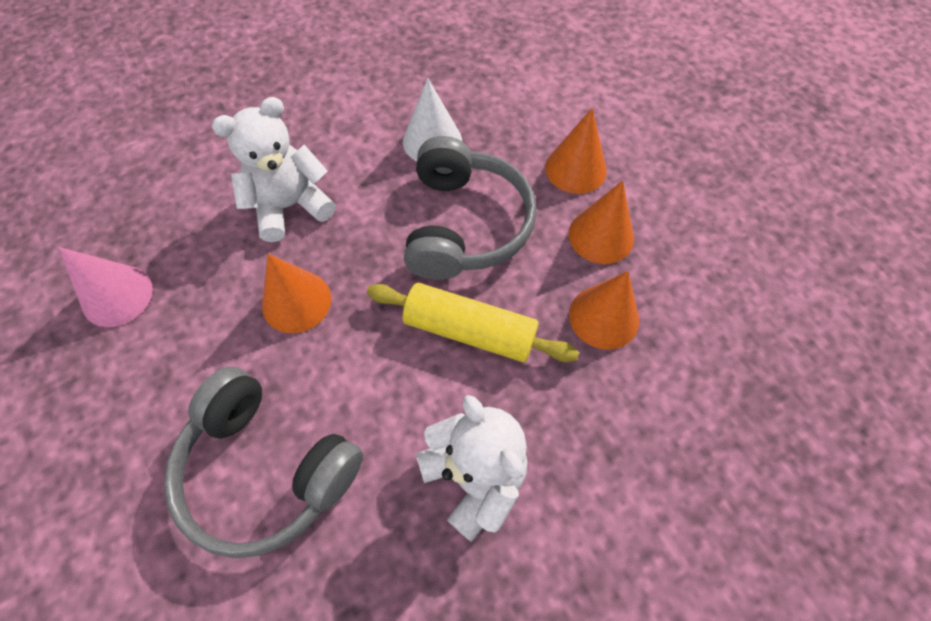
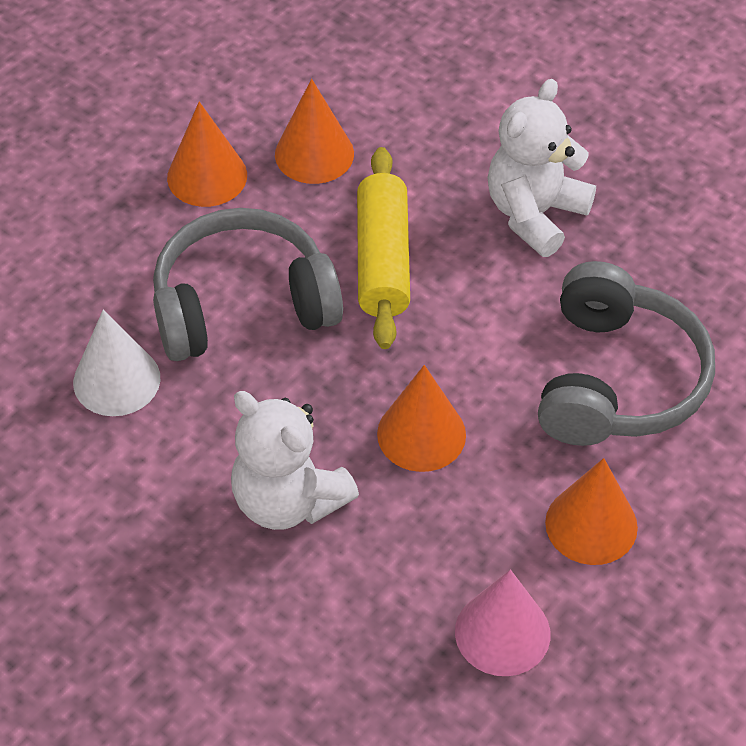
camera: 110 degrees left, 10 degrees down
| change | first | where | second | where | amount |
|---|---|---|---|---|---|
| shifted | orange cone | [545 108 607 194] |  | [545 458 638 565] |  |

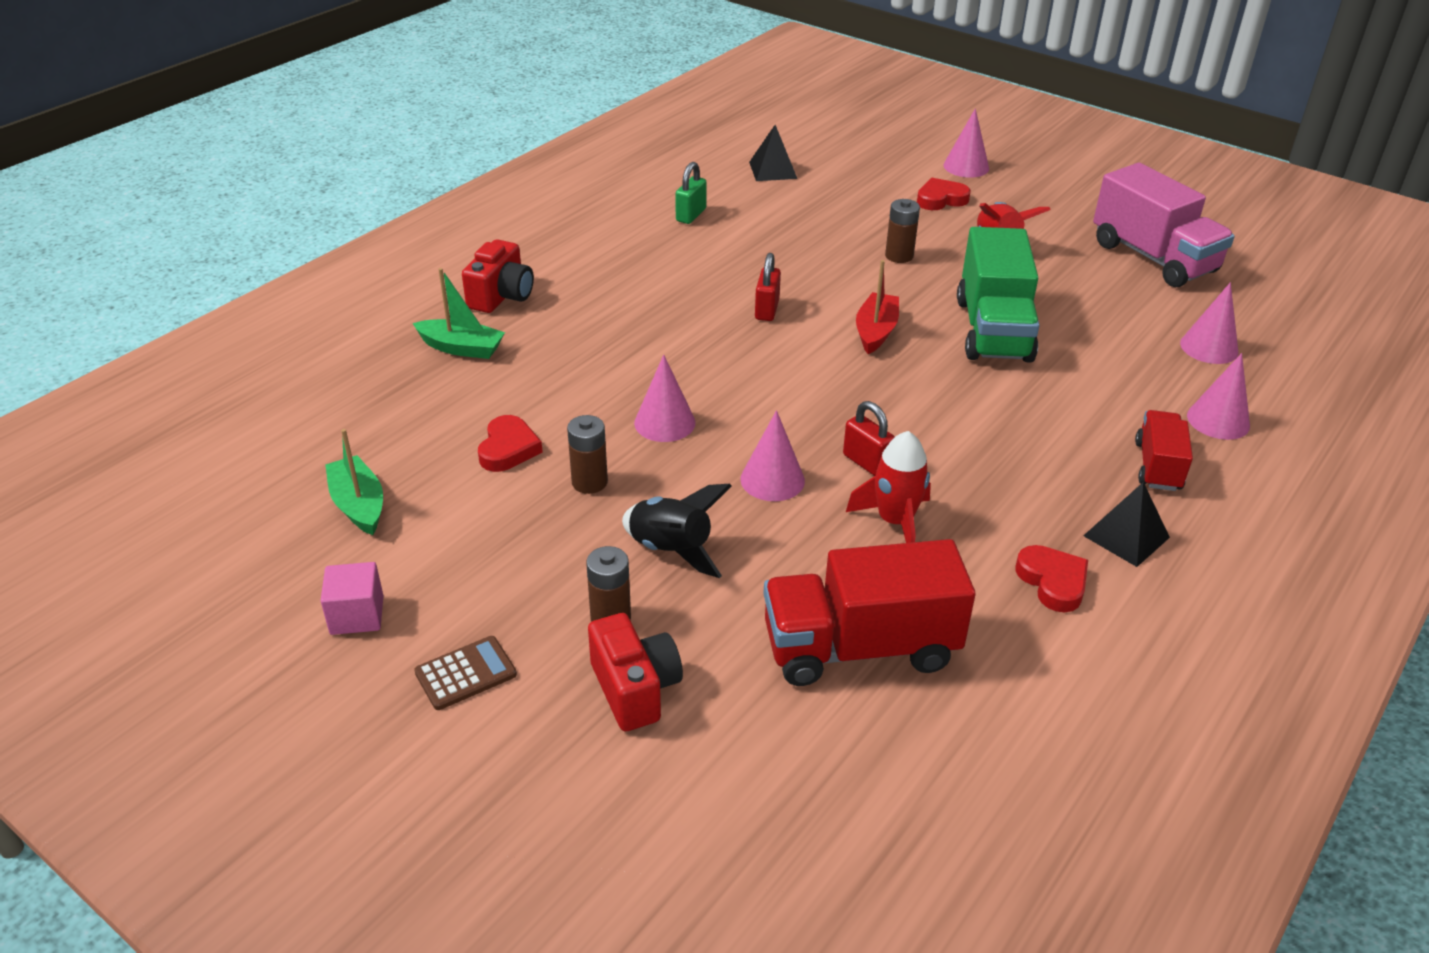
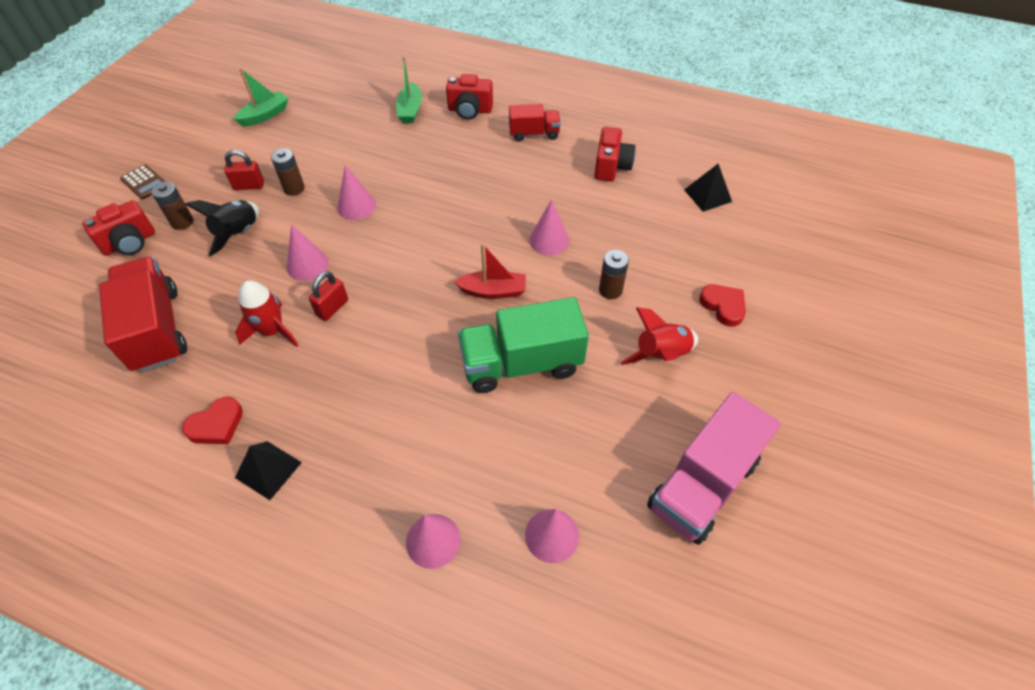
camera: 75 degrees right, 15 degrees up
| change | first | where | second | where | amount |
|---|---|---|---|---|---|
| gone | pink cube | [320 562 384 635] |  |  |  |
| gone | red heart | [478 415 543 472] |  |  |  |
| swapped | green padlock | [675 162 707 224] | red camera | [594 127 636 181] |  |
| shifted | red padlock | [755 253 781 321] |  | [224 150 264 190] |  |
| shifted | pink cone | [943 108 989 178] |  | [529 199 569 255] |  |
| shifted | red truck | [1135 410 1193 491] |  | [509 104 561 142] |  |

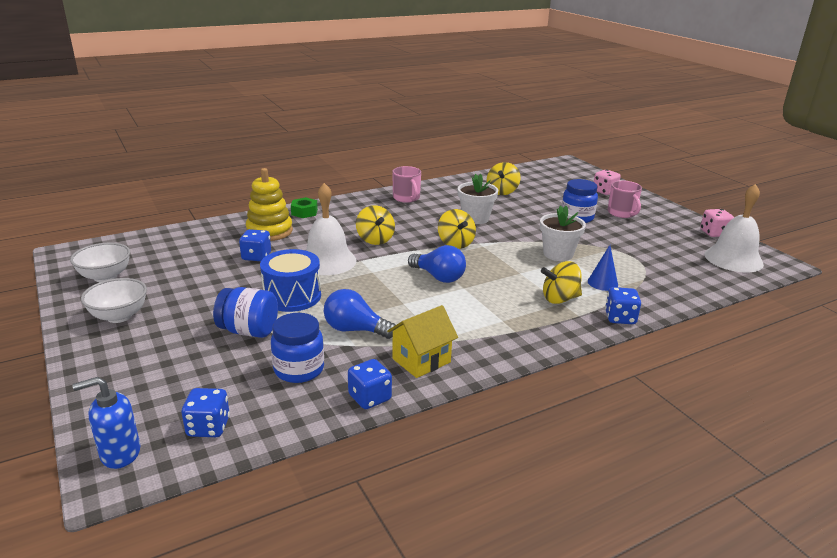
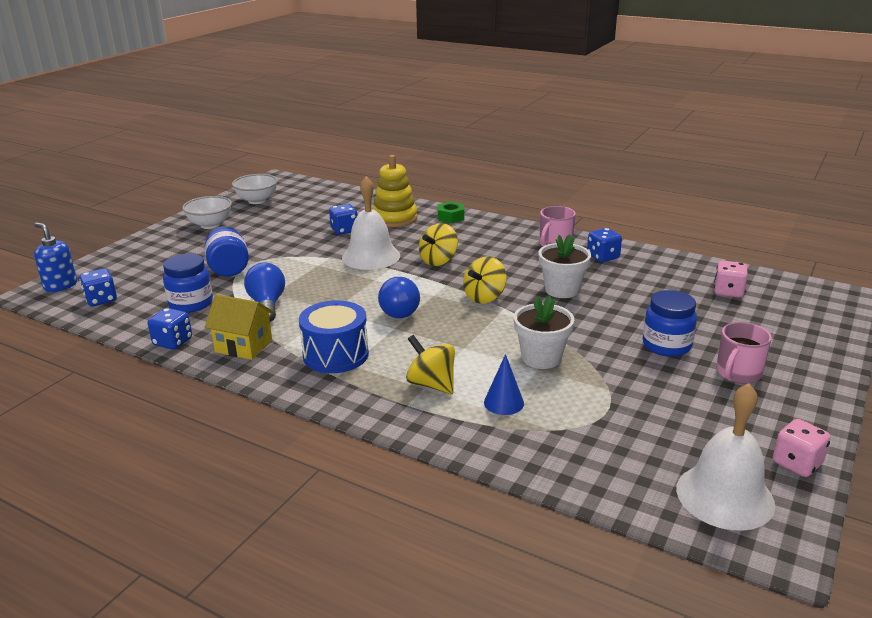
camera: 60 degrees right, 0 degrees up
| change | first | where | second | where | amount |
|---|---|---|---|---|---|
| shifted | blue drum | [260 249 321 312] |  | [299 300 369 373] |  |
| gone | yellow spinning top | [487 162 521 195] |  |  |  |
| shifted | pink dice | [594 169 621 195] |  | [714 261 748 298] |  |
| shifted | blue dice | [605 287 641 324] |  | [587 228 622 262] |  |

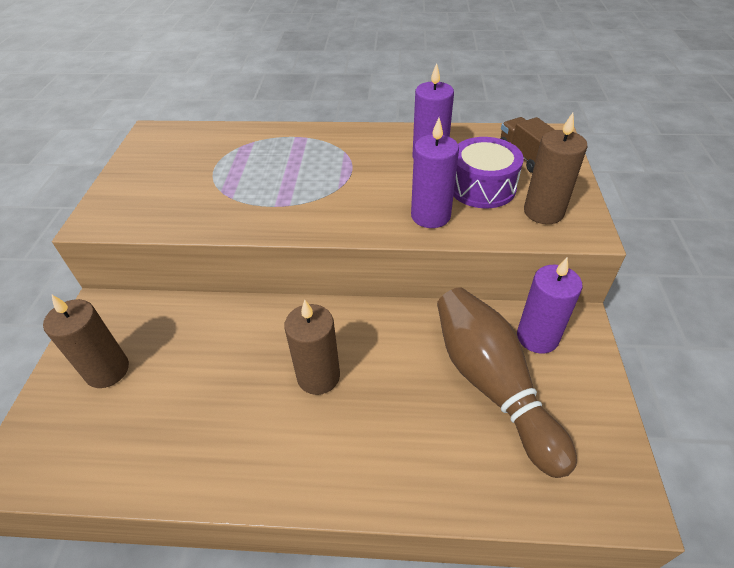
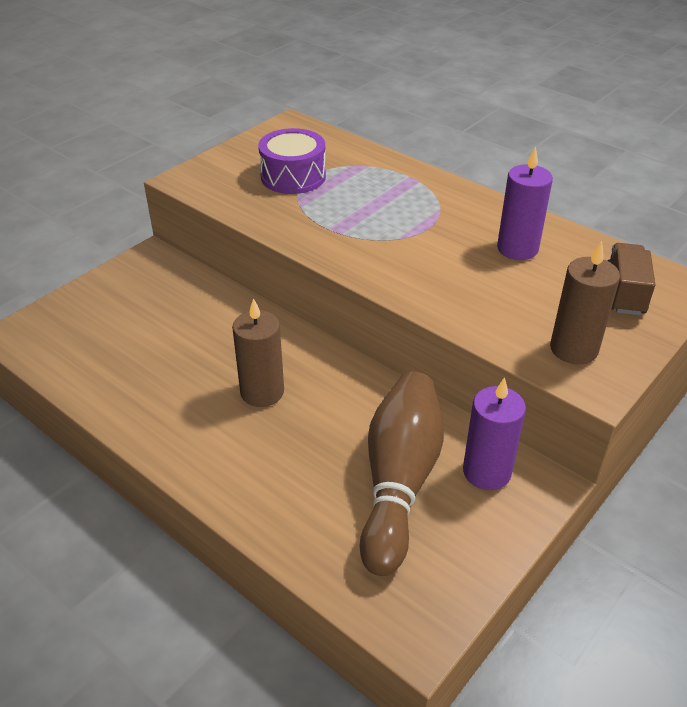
camera: 35 degrees right, 5 degrees down
| change | first | where | second | where | amount |
|---|---|---|---|---|---|
| gone | brown candle | [43 294 129 388] |  |  |  |
| gone | purple candle | [411 118 459 228] |  |  |  |
| shifted | purple drum | [453 137 524 208] |  | [258 128 326 194] |  |

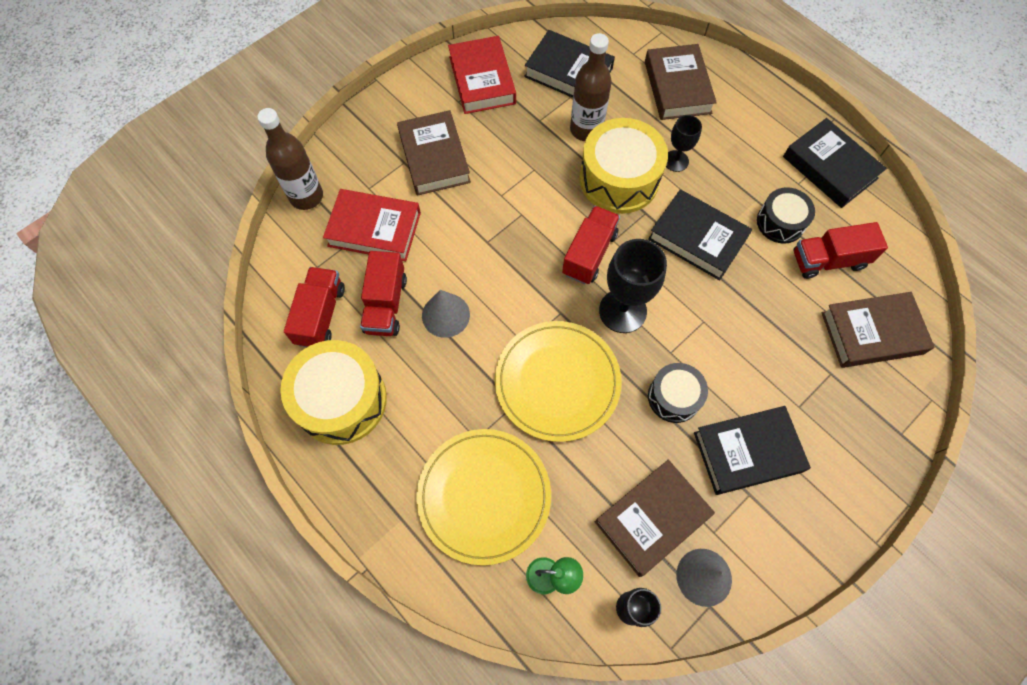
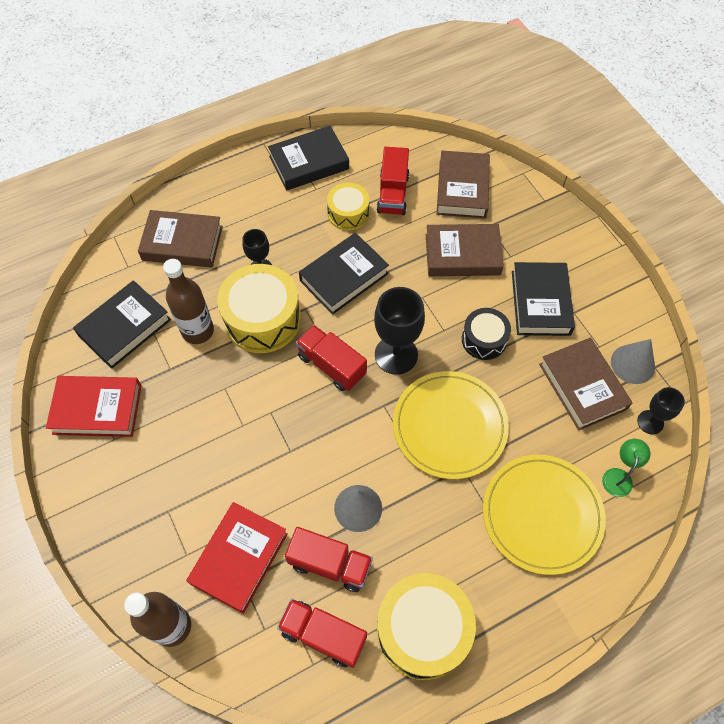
camera: 75 degrees left, 5 degrees down
| change | first | where | second | where | amount |
|---|---|---|---|---|---|
| shifted | brown book | [397 110 471 196] |  | [426 224 504 276] |  |
| repainted | black drum | [757 187 815 244] | yellow drum | [327 182 369 231] |  |

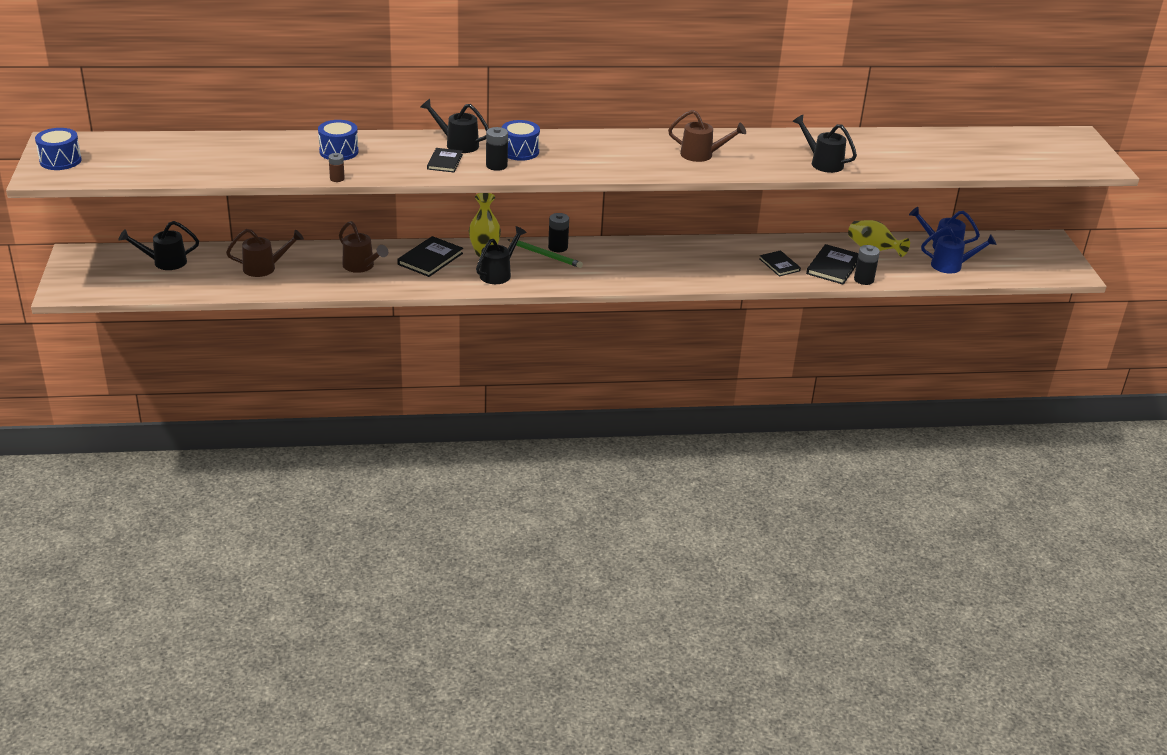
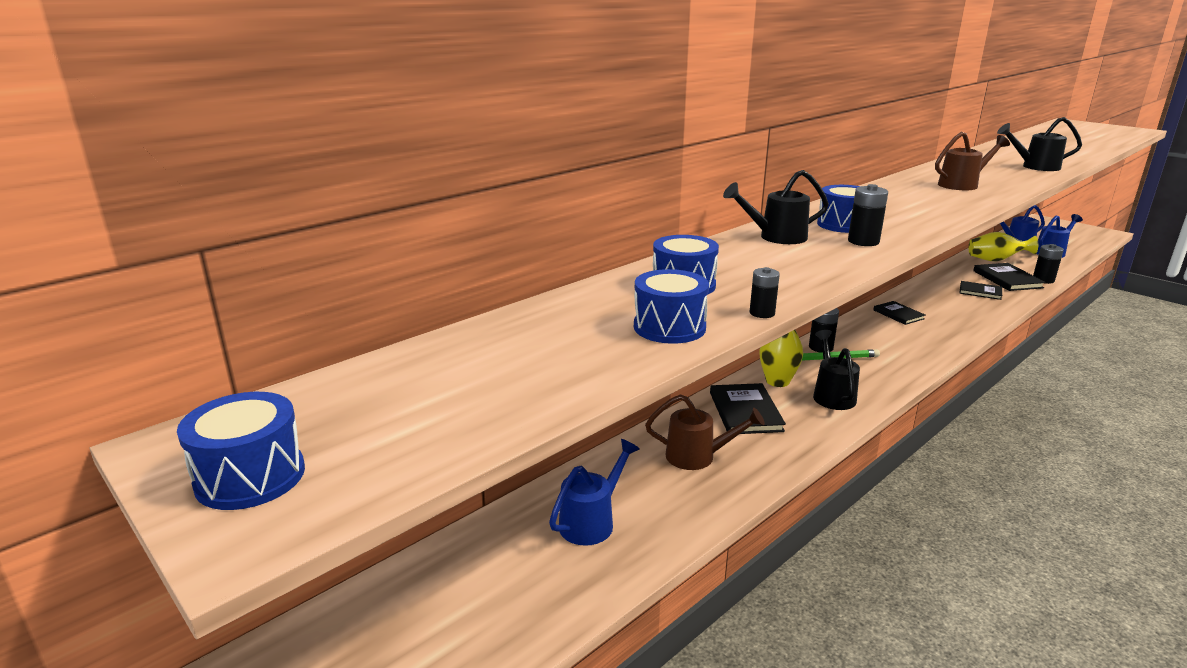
camera: 35 degrees left, 10 degrees down
| change | first | where | second | where | amount |
|---|---|---|---|---|---|
| gone | black watering can | [118 221 199 270] |  |  |  |
| repainted | brown watering can | [226 229 304 277] | blue watering can | [549 439 640 546] |  |
| repainted | brown battery | [329 153 345 182] | black battery | [750 267 780 318] |  |
| shifted | black book | [427 148 463 172] |  | [873 301 926 325] |  |
| new |  |  | blue drum | [634 269 709 344] |  |

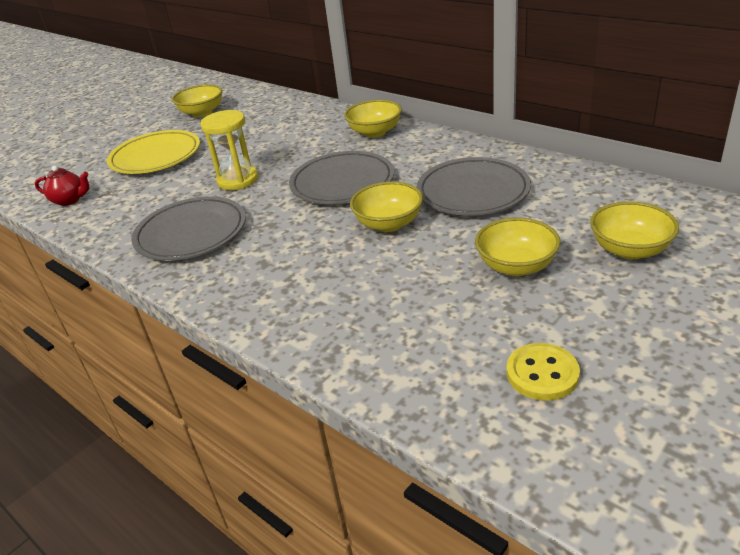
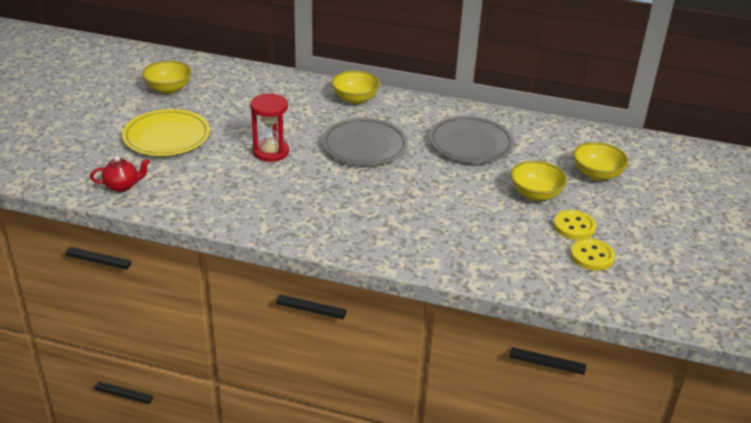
camera: 30 degrees left, 0 degrees up
| change | first | where | second | where | amount |
|---|---|---|---|---|---|
| gone | grey plate | [132 196 246 261] |  |  |  |
| repainted | yellow hourglass | [200 110 258 190] | red hourglass | [250 93 289 162] |  |
| gone | yellow bowl | [350 181 423 232] |  |  |  |
| new |  |  | yellow button | [553 210 596 240] |  |

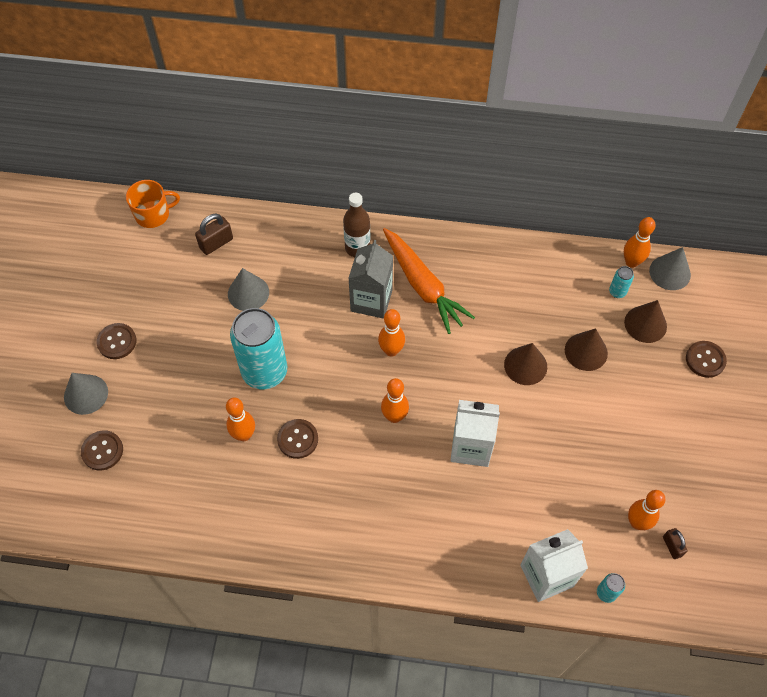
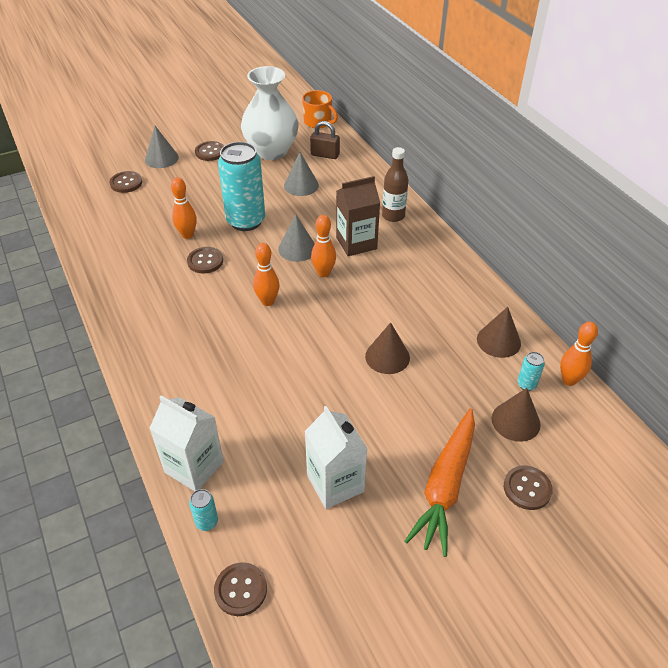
camera: 55 degrees right, 15 degrees down
| change | first | where | second | where | amount |
|---|---|---|---|---|---|
| repainted | grey carton | [348 240 393 319] | brown carton | [336 176 380 256] |  |
| shifted | orange carrot | [383 228 475 334] |  | [404 408 475 557] |  |
| shifted | white carton | [450 400 500 467] |  | [305 406 368 509] |  |
| shifted | brown cone | [565 328 608 371] |  | [477 307 521 358] |  |
| gone | orange bowling pin | [628 490 666 530] |  |  |  |
| shifted | grey cone | [649 247 691 290] |  | [278 215 315 262] |  |
| gone | brown padlock | [663 528 688 559] |  |  |  |
| new |  |  | brown button | [214 562 267 616] |  |
| new |  |  | white vase | [241 66 299 160] |  |

